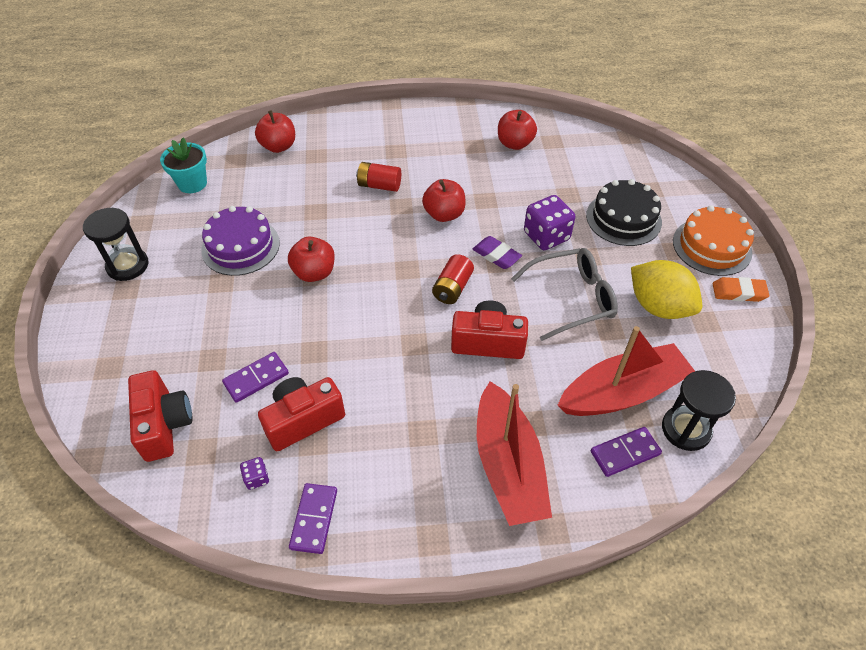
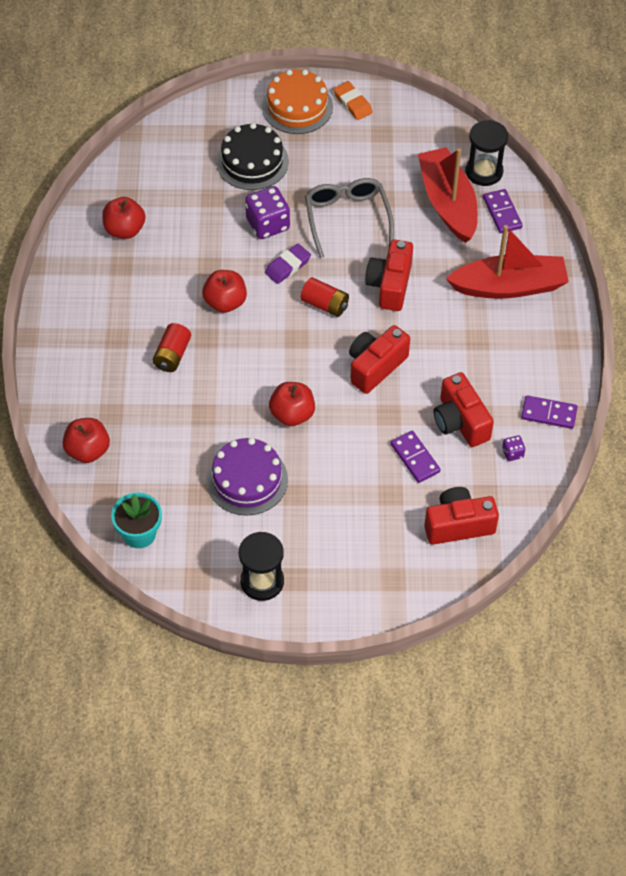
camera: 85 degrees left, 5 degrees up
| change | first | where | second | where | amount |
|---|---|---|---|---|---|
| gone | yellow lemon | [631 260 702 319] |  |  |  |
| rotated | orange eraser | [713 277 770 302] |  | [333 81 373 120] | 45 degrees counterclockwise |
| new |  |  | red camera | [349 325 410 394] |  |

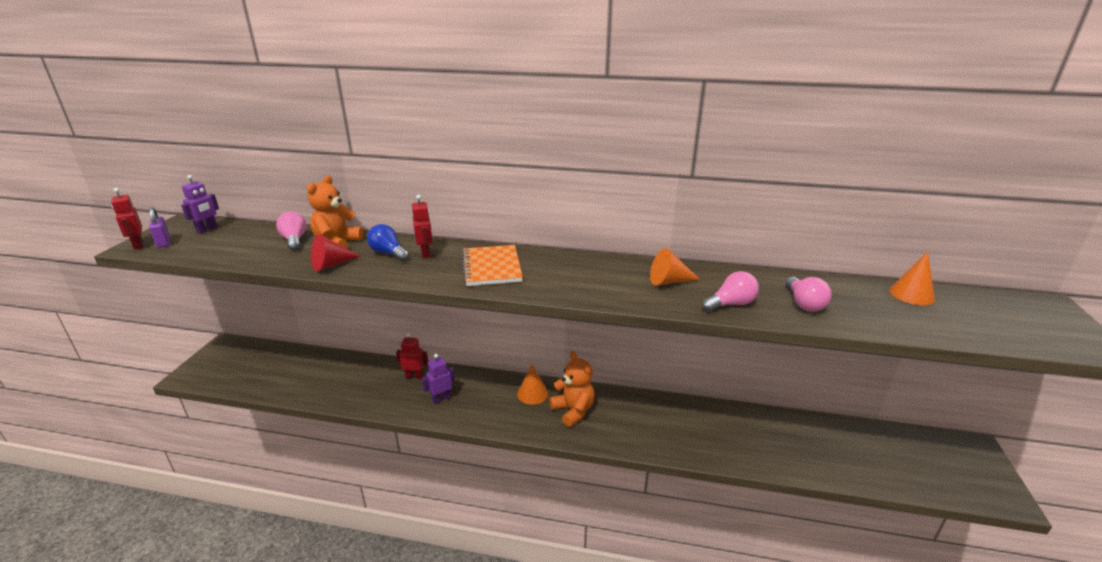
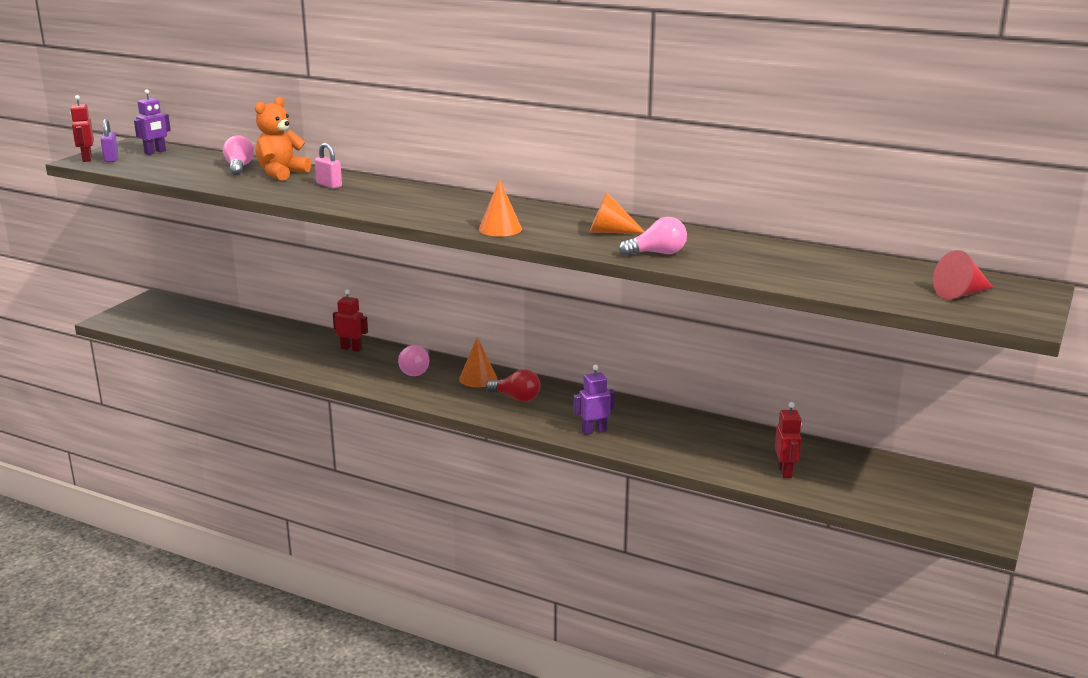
camera: 15 degrees right, 5 degrees down
| change | first | where | second | where | amount |
|---|---|---|---|---|---|
| shifted | red cone | [311 234 361 271] |  | [933 250 993 299] |  |
| swapped | blue light bulb | [367 224 409 261] | pink padlock | [315 143 342 189] |  |
| shifted | red robot | [412 195 433 258] |  | [775 402 802 478] |  |
| shifted | purple robot | [422 354 455 404] |  | [574 365 615 435] |  |
| gone | orange notebook | [462 245 523 286] |  |  |  |
| swapped | orange teddy bear | [549 351 595 427] | red light bulb | [486 369 541 402] |  |
| shifted | pink light bulb | [785 277 832 311] |  | [398 345 430 376] |  |
| shifted | orange cone | [889 252 935 305] |  | [479 179 522 237] |  |

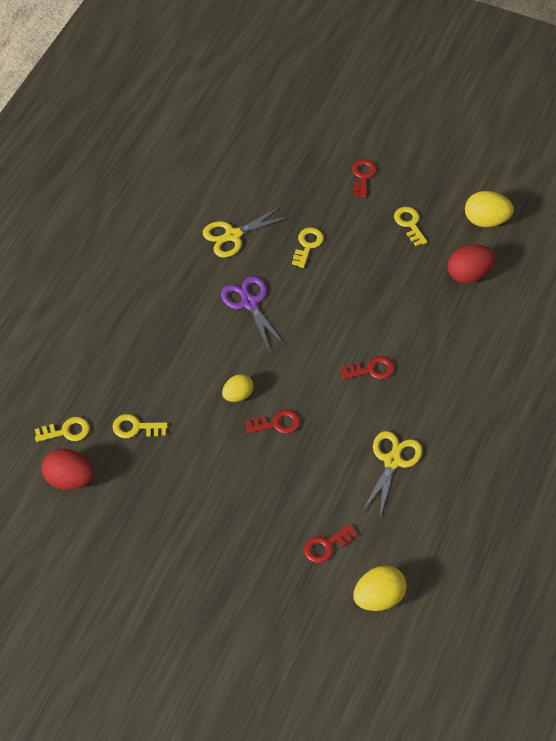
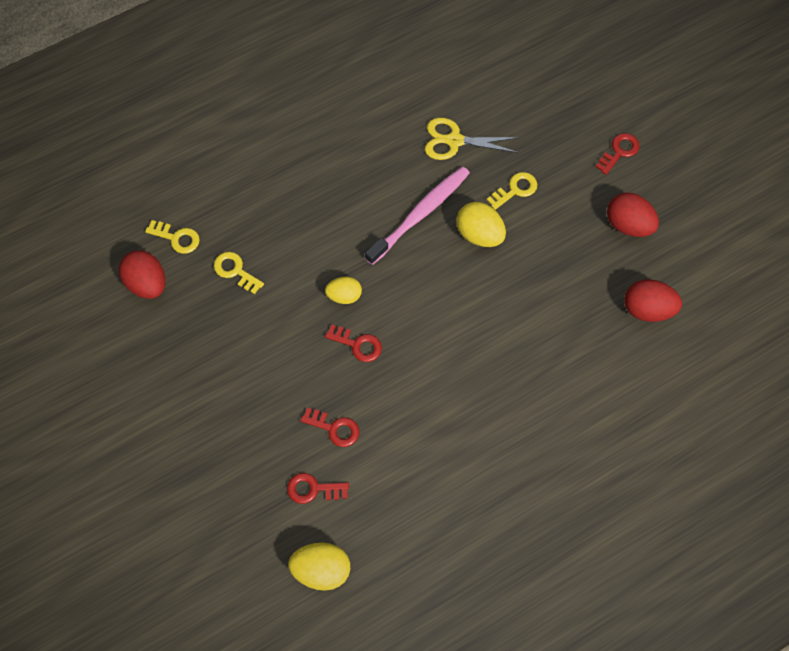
camera: 35 degrees right, 10 degrees up
| change | first | where | second | where | amount |
|---|---|---|---|---|---|
| swapped | purple scissors | [221 276 285 350] | pink toothbrush | [365 166 470 265] |  |
| shifted | red key | [341 356 394 379] |  | [301 408 359 447] |  |
| gone | yellow scissors | [362 431 422 517] |  |  |  |
| swapped | yellow key | [394 207 427 246] | red egg | [607 193 659 237] |  |
| shifted | yellow egg | [465 191 514 227] |  | [456 202 506 247] |  |

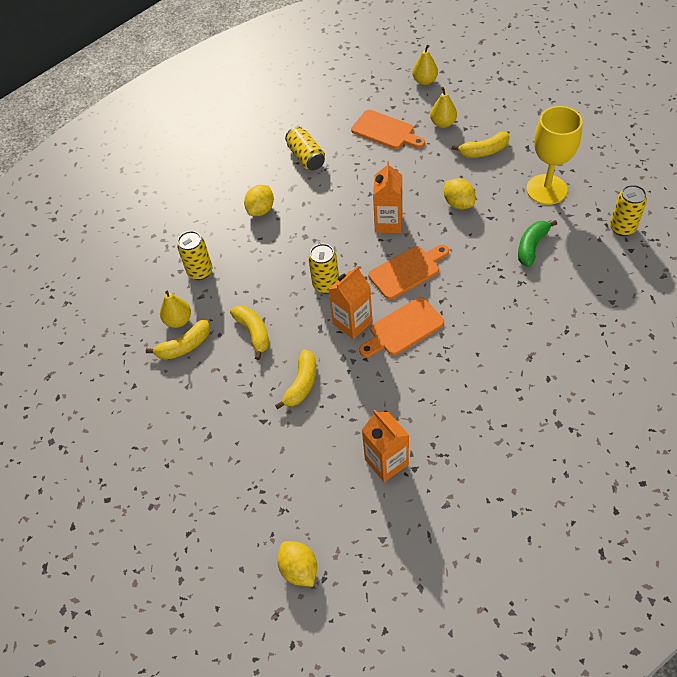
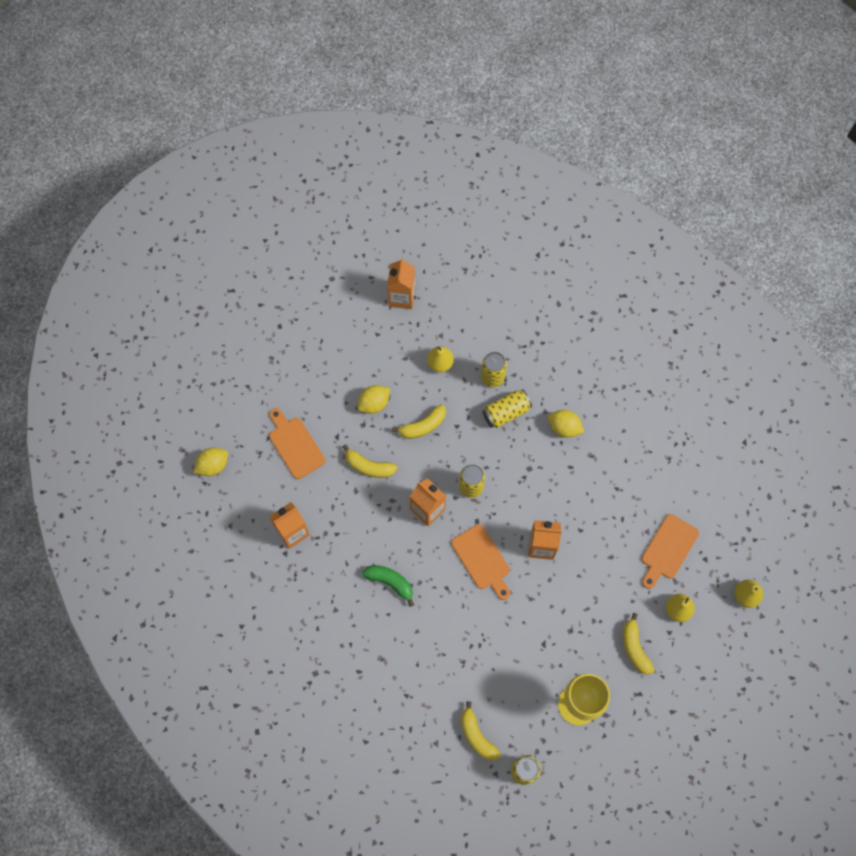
camera: 85 degrees right, 15 degrees up
| change | first | where | second | where | amount |
|---|---|---|---|---|---|
| shifted | yellow banana | [146 319 210 360] |  | [461 701 501 761] |  |
| shifted | yellow can | [285 127 325 170] |  | [483 389 532 428] |  |
| shifted | orange cutting board | [359 297 444 357] |  | [269 408 326 479] |  |
| shifted | yellow lemon | [444 178 476 209] |  | [357 385 390 414] |  |
| shifted | green banana | [518 220 557 267] |  | [362 565 414 607] |  |
| new |  |  | orange carton | [387 258 415 309] |  |

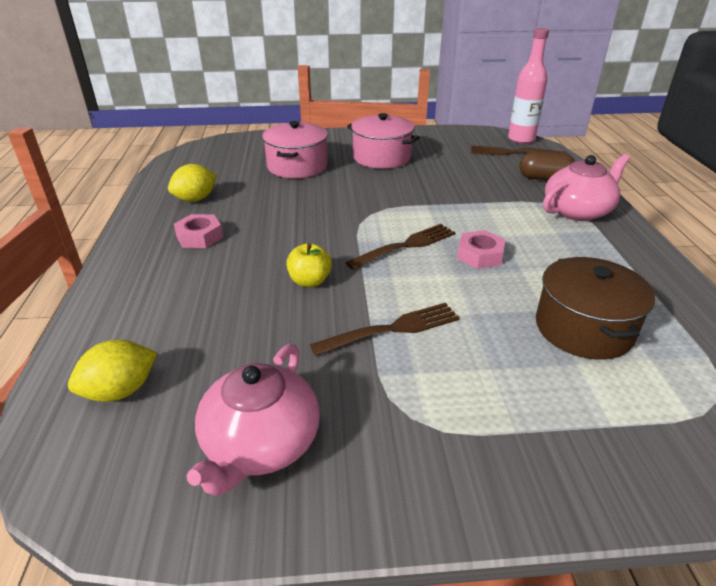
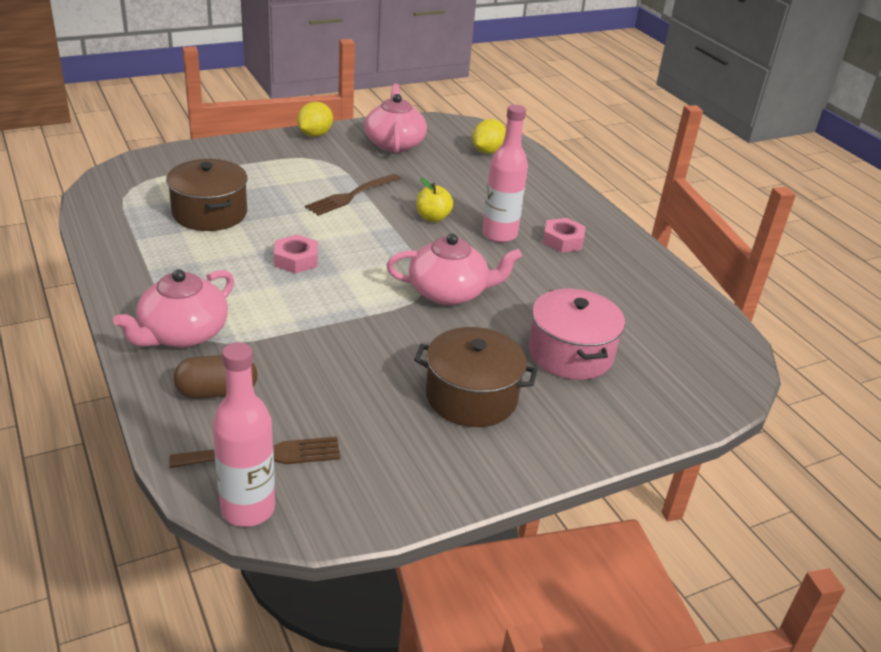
camera: 155 degrees right, 0 degrees up
| change | first | where | second | where | amount |
|---|---|---|---|---|---|
| shifted | yellow lemon | [168 164 217 202] |  | [297 102 333 137] |  |
| gone | brown fork | [345 224 456 270] |  |  |  |
| repainted | pink pot | [347 113 420 169] | brown pot | [414 327 537 427] |  |
| new |  |  | pink teapot | [387 233 522 305] |  |
| new |  |  | pink bottle | [482 105 528 243] |  |

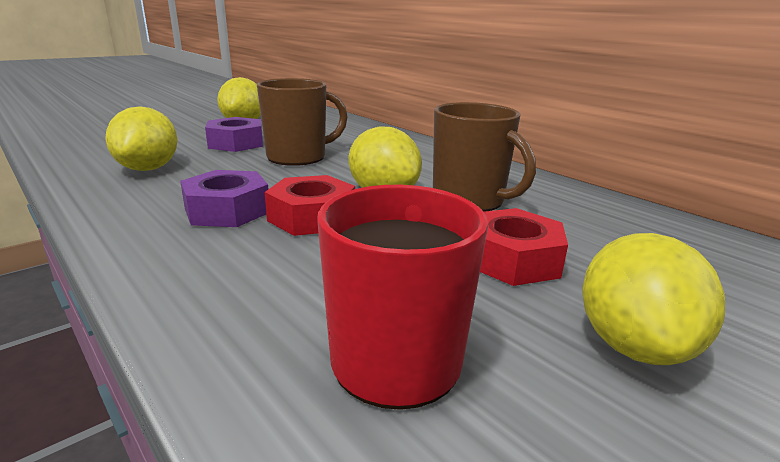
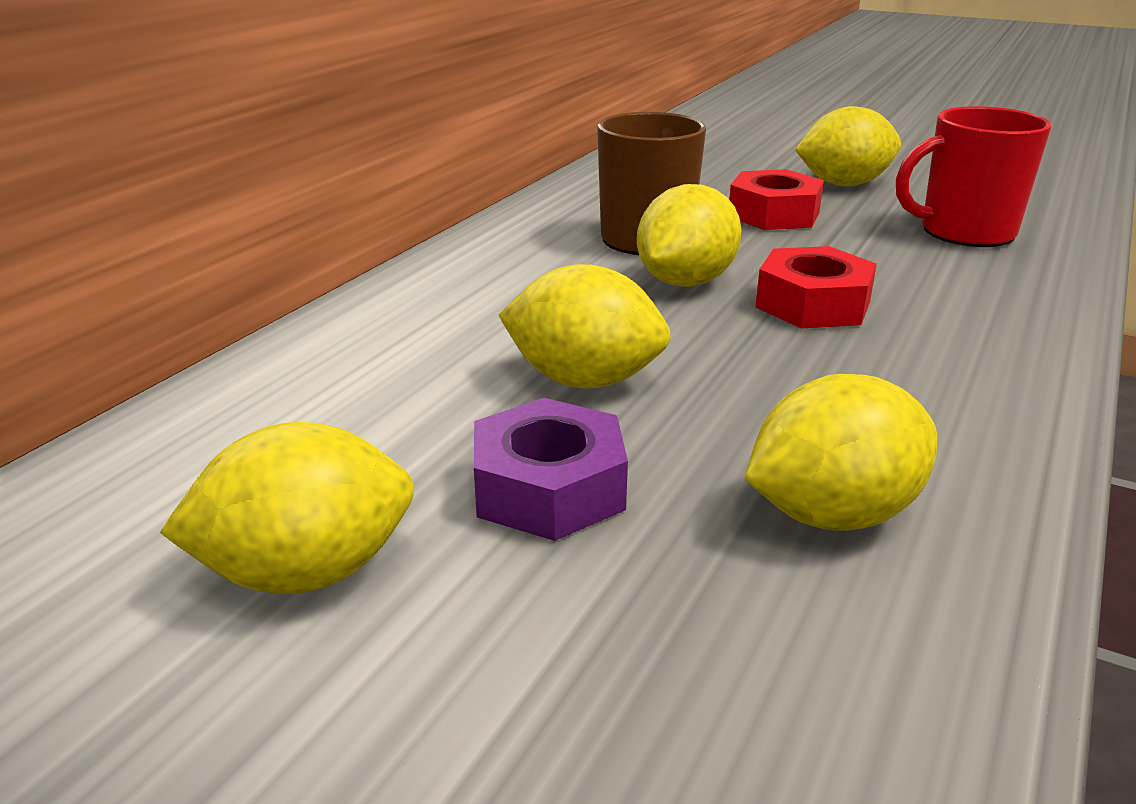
camera: 110 degrees left, 5 degrees up
| change | first | where | second | where | amount |
|---|---|---|---|---|---|
| gone | purple nut | [180 170 268 227] |  |  |  |
| swapped | brown mug | [257 78 348 166] | yellow lemon | [498 264 671 389] |  |

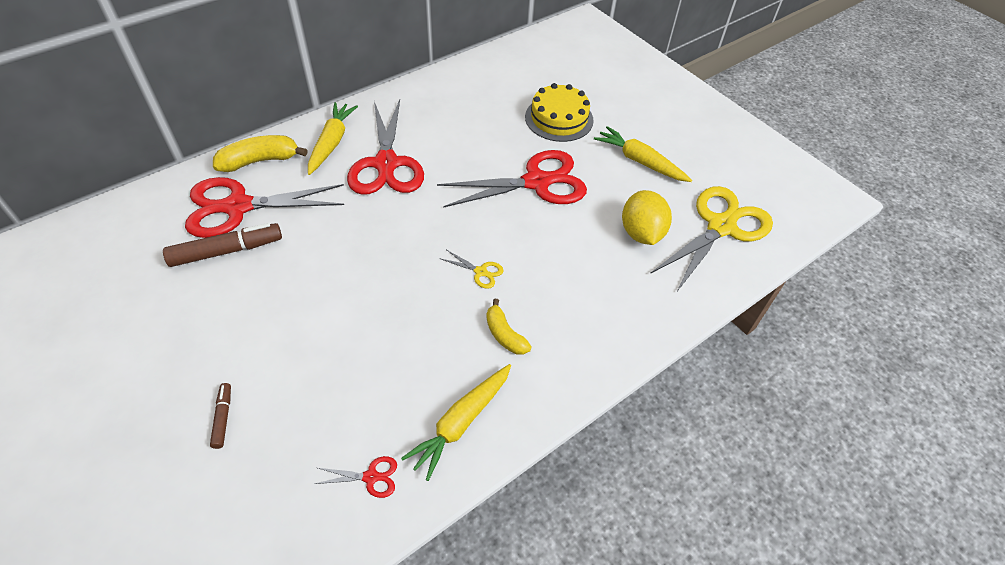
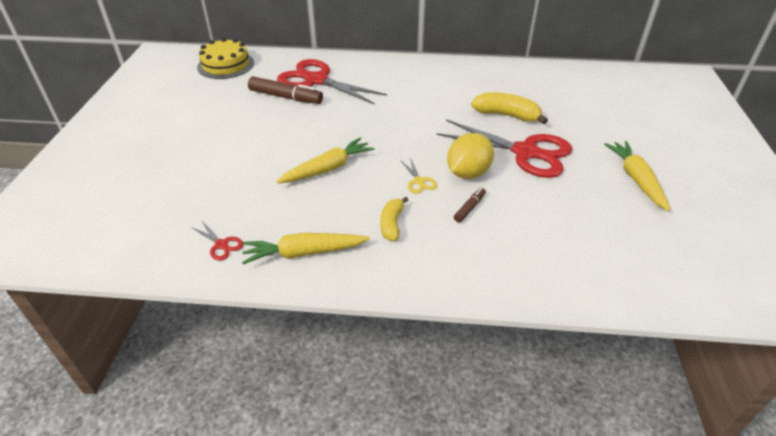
camera: 45 degrees right, 10 degrees down
| change | first | where | second | where | amount |
|---|---|---|---|---|---|
| shifted | brown marker | [210 383 231 449] |  | [454 188 486 223] |  |
| shifted | yellow banana | [213 135 307 172] |  | [471 92 548 124] |  |
| shifted | yellow carrot | [308 102 358 175] |  | [277 137 374 184] |  |
| gone | red scissors | [347 99 424 195] |  |  |  |
| shifted | yellow cake | [525 83 594 142] |  | [197 38 254 79] |  |
| shifted | yellow lemon | [622 190 672 245] |  | [447 133 494 179] |  |
| gone | yellow scissors | [650 186 773 293] |  |  |  |

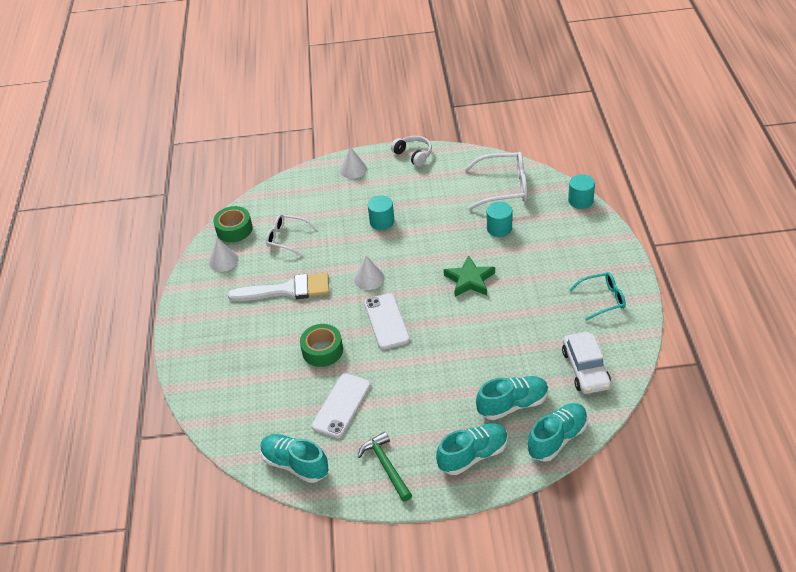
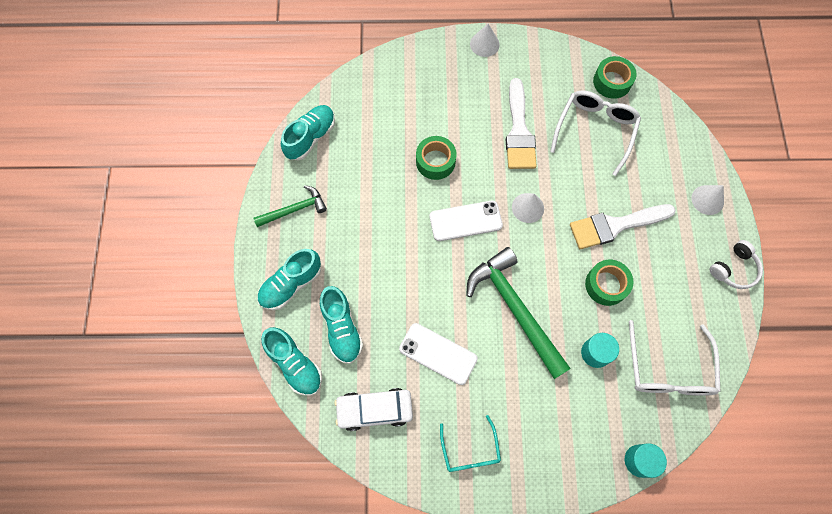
camera: 90 degrees right, 25 degrees up
| change | first | where | second | where | amount |
|---|---|---|---|---|---|
| shifted | white cone | [209 238 239 272] |  | [470 24 500 57] |  |
| scaled | white glasses | [266 214 317 256] |  | [550 90 641 176] | x1.59 |
| shifted | white phone | [312 373 371 438] |  | [399 323 478 385] |  |
| swapped | turquoise cylinder | [368 196 395 230] | white brush | [570 204 676 249] |  |
| rotated | turquoise shoe | [436 423 508 475] |  | [257 249 321 310] | 75 degrees clockwise |
| swapped | green star | [444 255 495 297] | green hammer | [466 247 571 379] |  |
| new |  |  | green tape | [585 260 634 306] |  |

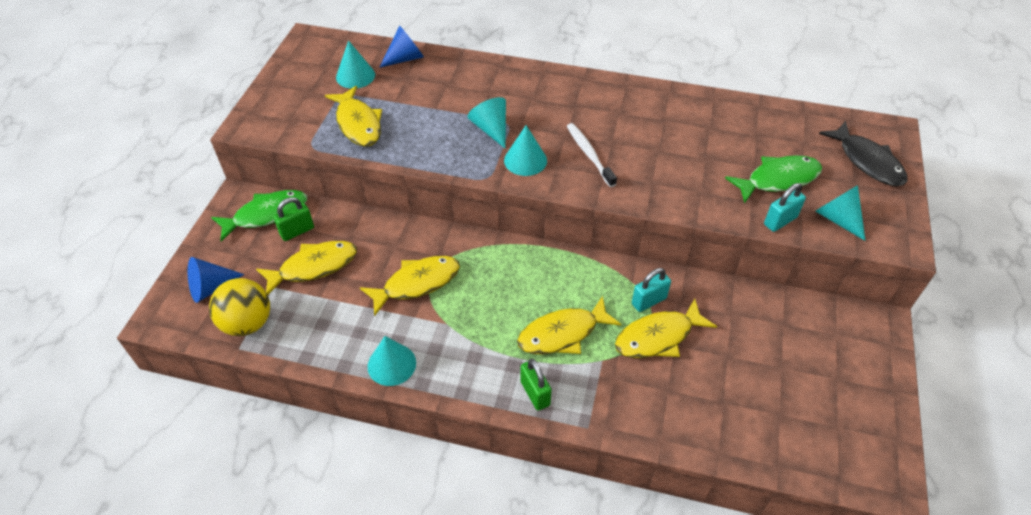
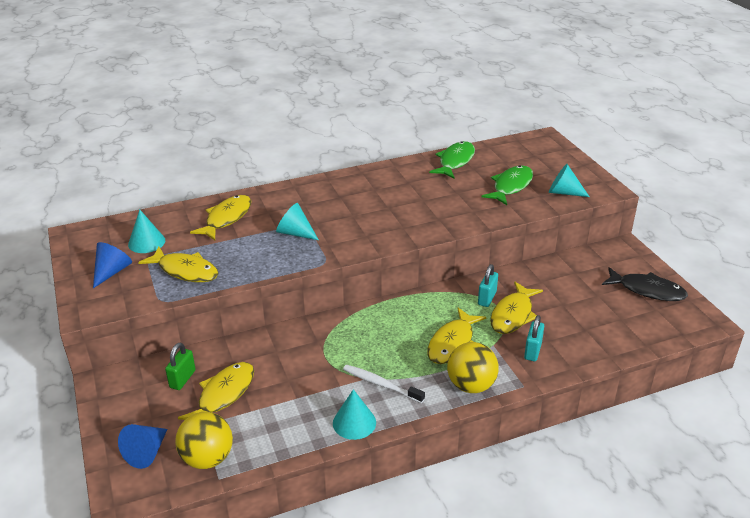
camera: 35 degrees left, 15 degrees down
| change | first | where | second | where | amount |
|---|---|---|---|---|---|
| shifted | green fish | [211 190 307 242] |  | [429 141 475 179] |  |
| shifted | yellow fish | [360 256 460 316] |  | [190 195 251 240] |  |
| shifted | blue cone | [379 26 424 68] |  | [93 242 132 288] |  |
| gone | turquoise cone | [504 125 547 176] |  |  |  |
| swapped | green padlock | [520 359 552 411] | yellow ball | [447 342 499 393] |  |
| shifted | white toothbrush | [567 123 617 187] |  | [343 364 425 403] |  |
| shifted | turquoise padlock | [764 183 806 232] |  | [524 315 544 361] |  |
| shifted | black fish | [819 121 908 186] |  | [602 267 688 301] |  |

